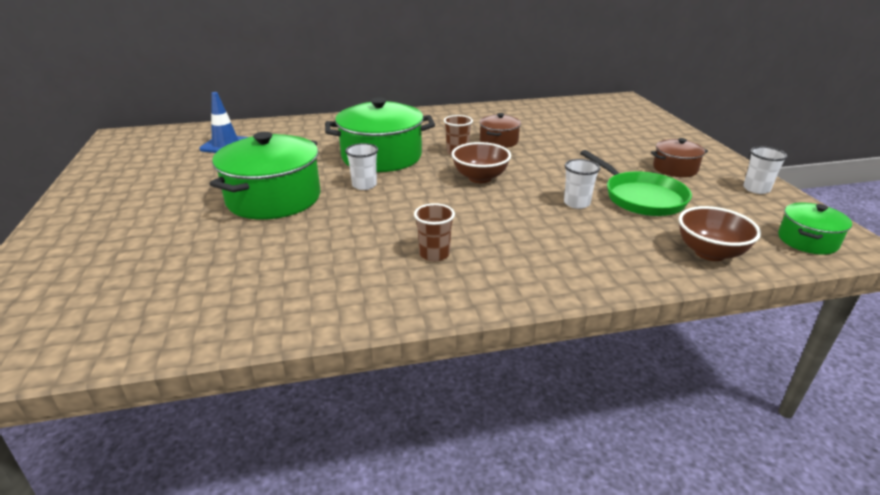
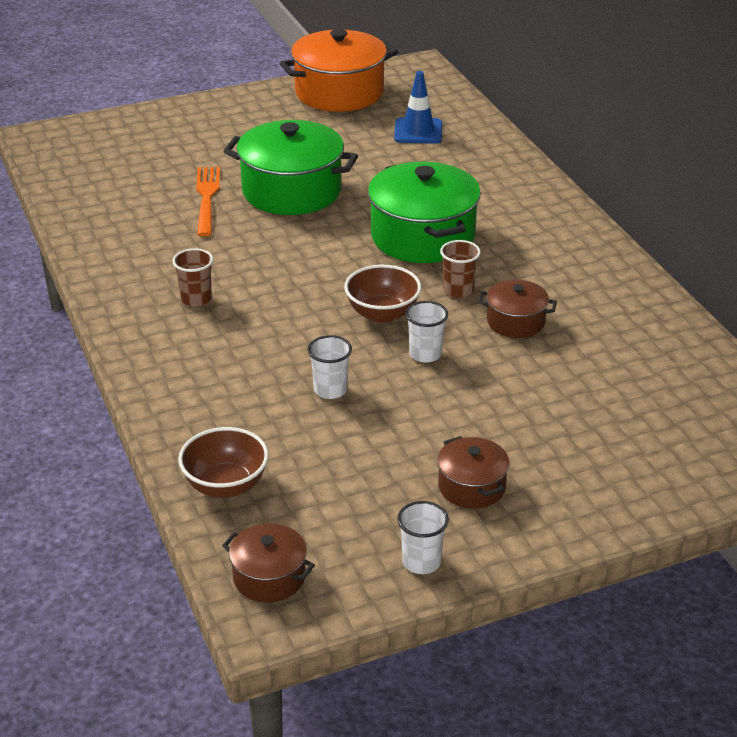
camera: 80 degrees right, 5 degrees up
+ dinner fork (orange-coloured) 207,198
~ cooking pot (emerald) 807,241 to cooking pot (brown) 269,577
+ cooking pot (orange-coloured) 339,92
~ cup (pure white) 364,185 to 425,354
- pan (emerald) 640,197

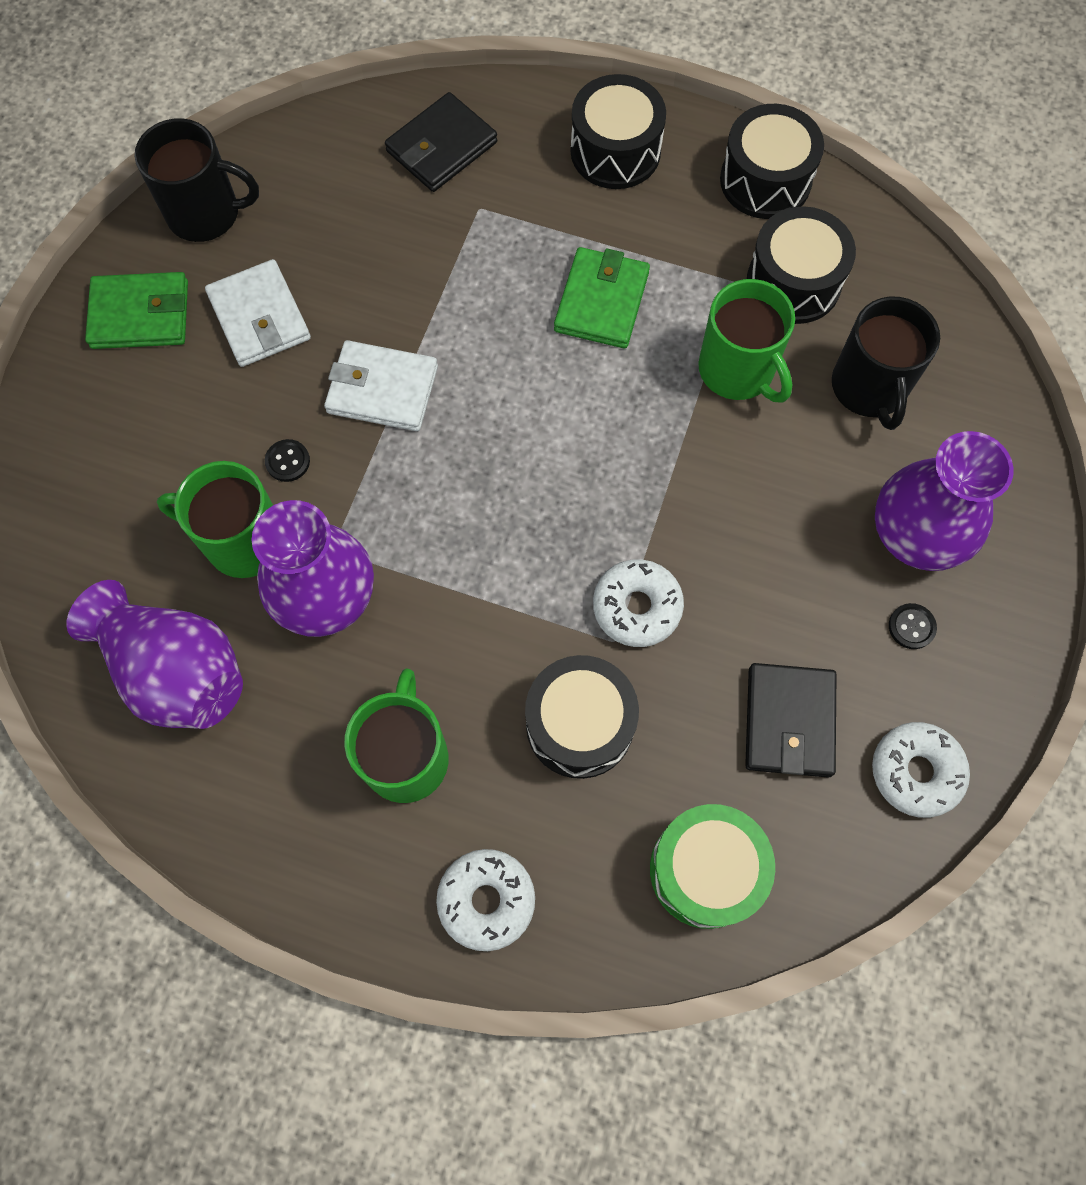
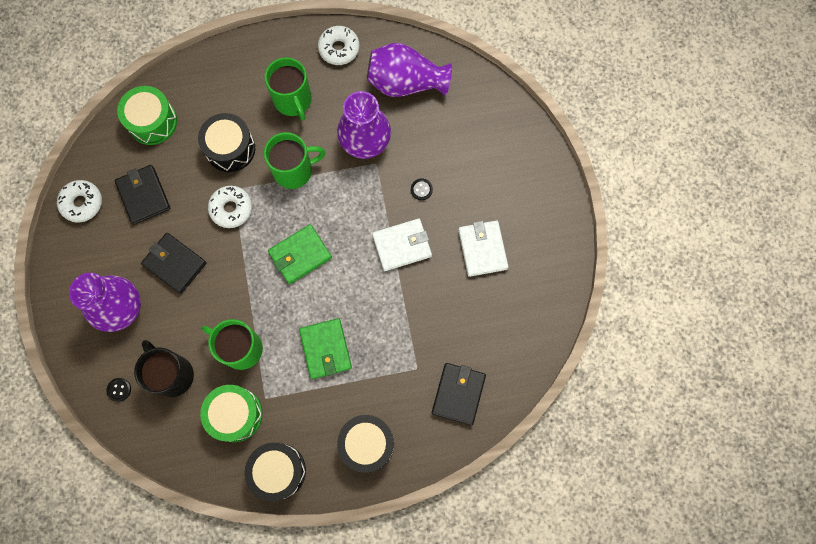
camera: 150 degrees right, 5 degrees up
~ shirt button (black) 911,627 to 119,389
+ card wallet (black) 175,264
~ toy drum (black) 793,282 to toy drum (emerald) 235,414
~ coffee mug (emerald) 243,540 to 294,170
~ card wallet (emerald) 140,315 to 300,255
~ glazed donut (pure white) 486,900 to 339,49
~ card wallet (pure white) 259,317 = 482,249 45 degrees clockwise
- coffee mug (black) 205,214

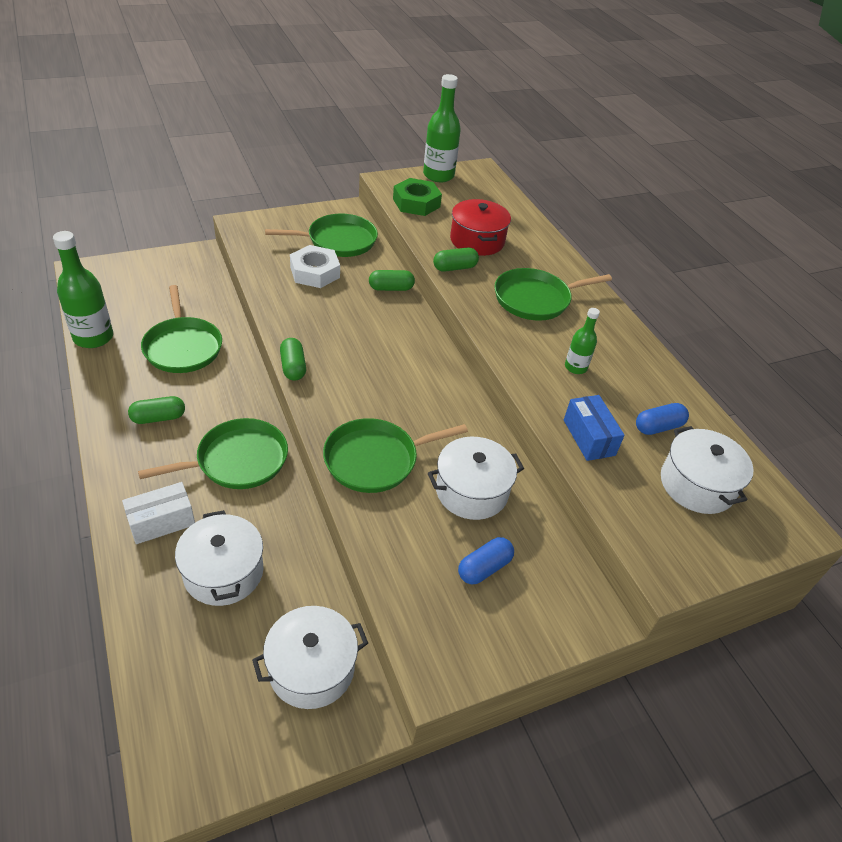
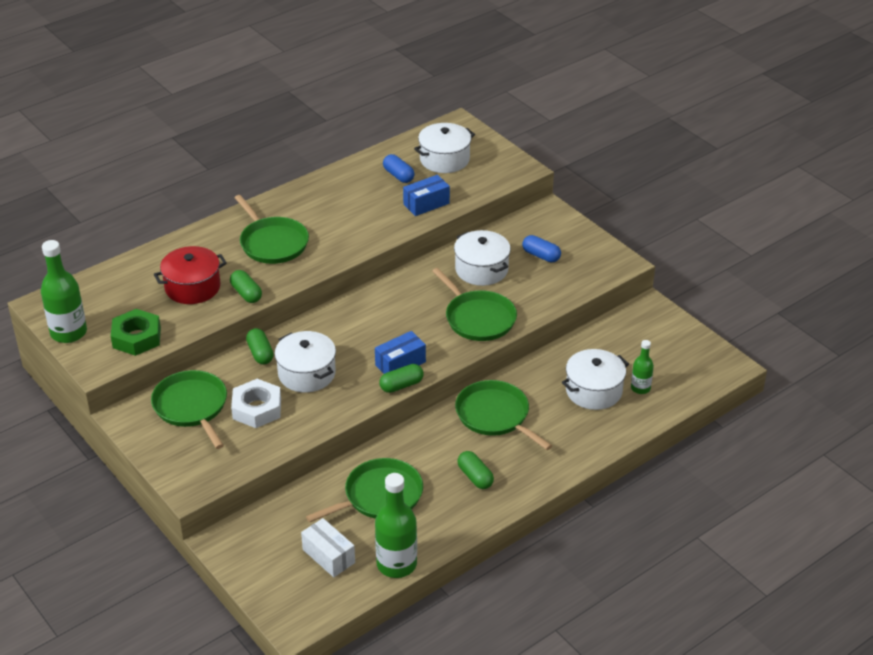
camera: 100 degrees left, 5 degrees down
~ cooking pot (pure white) 311,668 to 306,373
~ package (pure white) 162,522 to 328,556
+ package (blue) 400,363
~ flask (emerald) 575,367 to 640,388

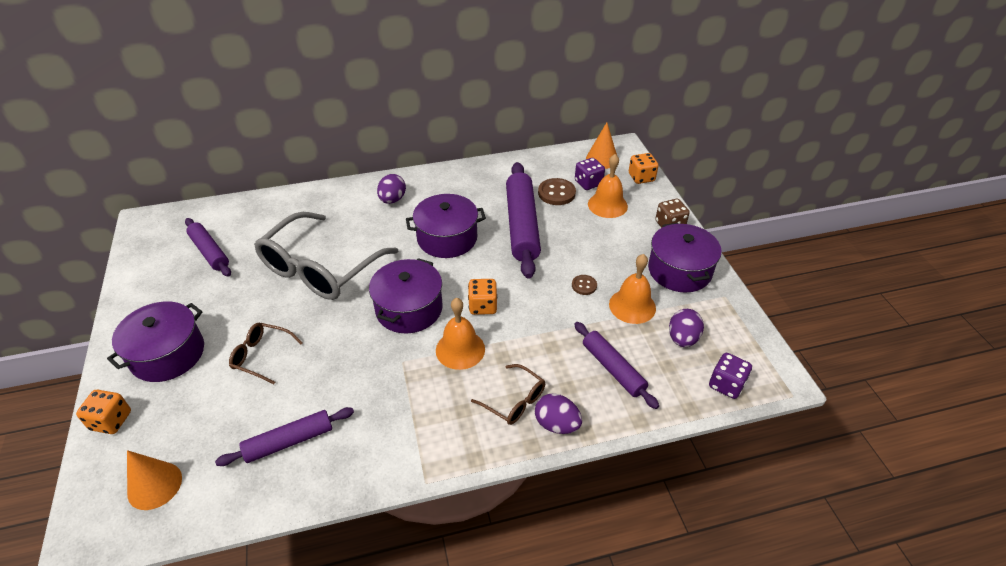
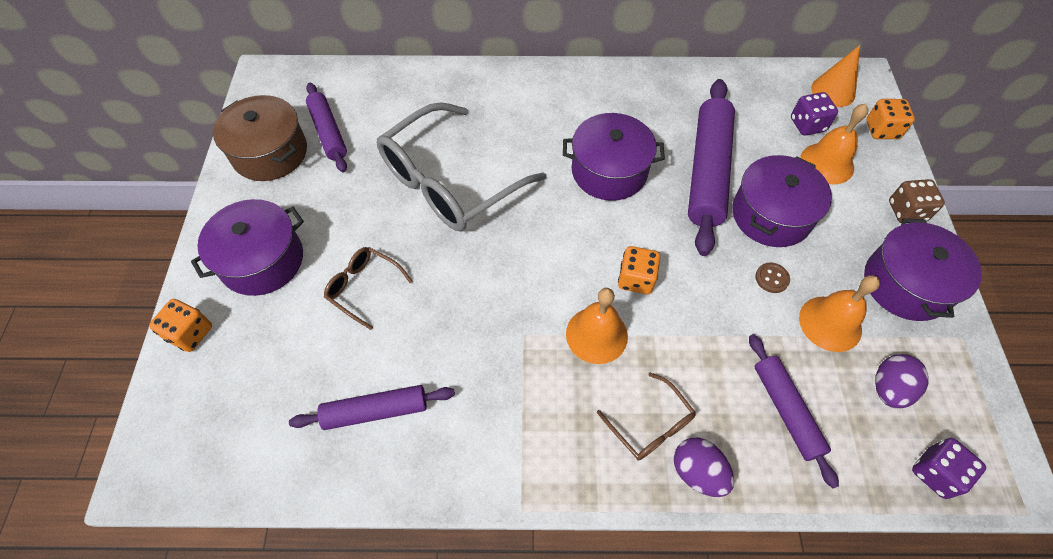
camera: 15 degrees right, 15 degrees up
+ cooking pot (brown) 270,153
~ cooking pot (purple) 409,309 to 771,215
- solid cone (orange-coloured) 154,485
- egg (purple) 392,200
- shirt button (brown) 556,193

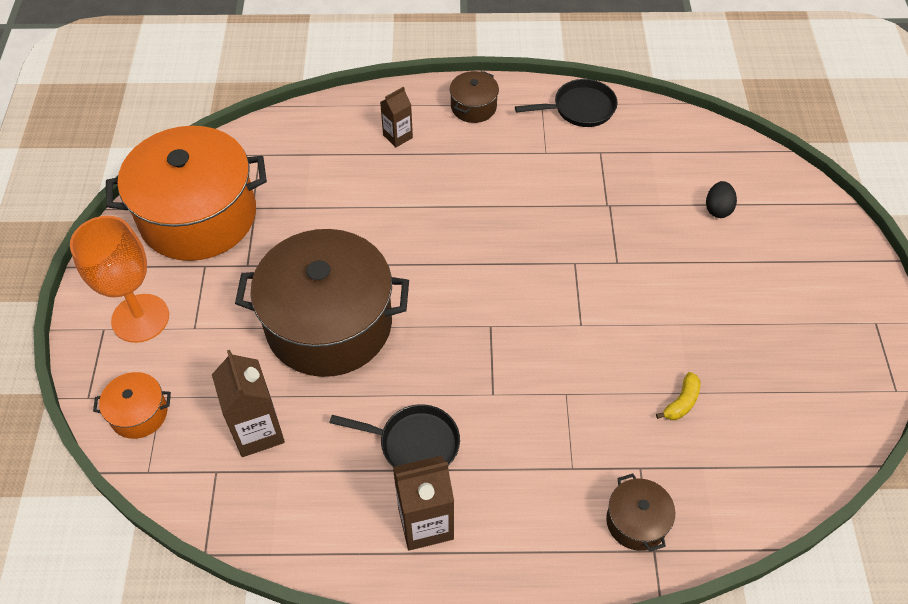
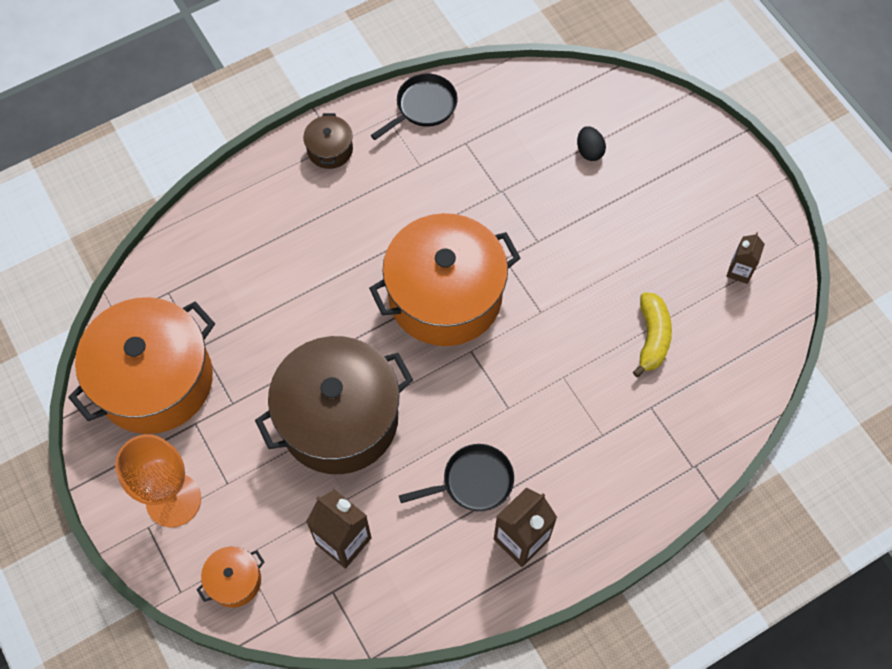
camera: 30 degrees left, 10 degrees up
+ cooking pot (orange-coloured) 445,296
~ toy banana (yellow) 681,402 = 652,337 x1.63
~ carton (brown) 398,136 to 739,271
- cooking pot (brown) 636,521

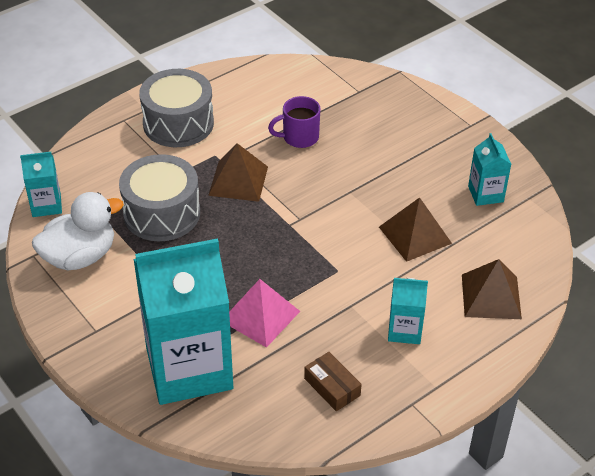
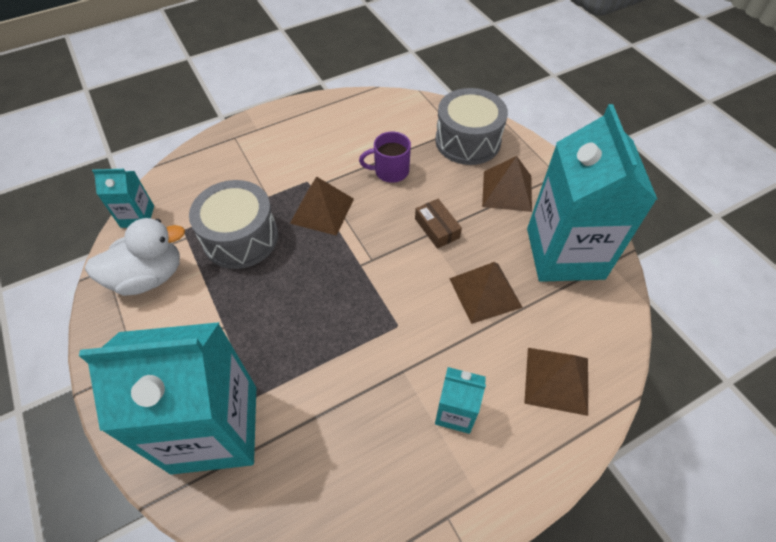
camera: 10 degrees right, 10 degrees up
~ package (brown) 332,387 to 437,228
~ toy drum (gray) 178,123 to 467,141
+ pyramid shape (brown) 507,191
~ carton (aqua) 485,194 = 564,253 x2.24
- pyramid shape (rose-pink) 260,316

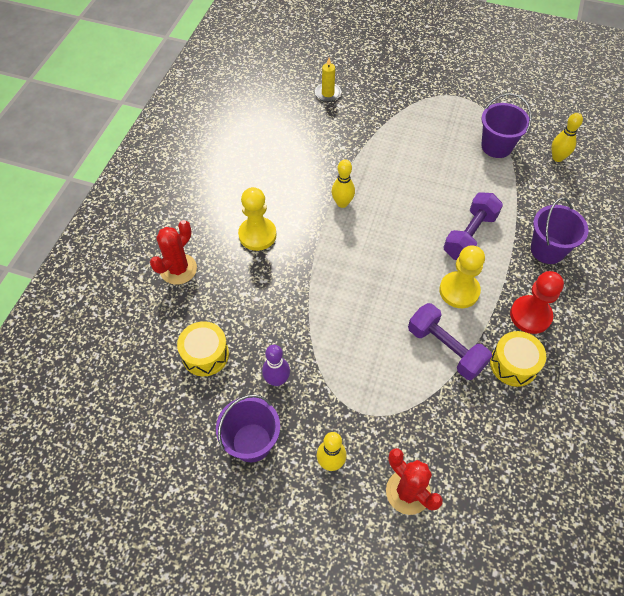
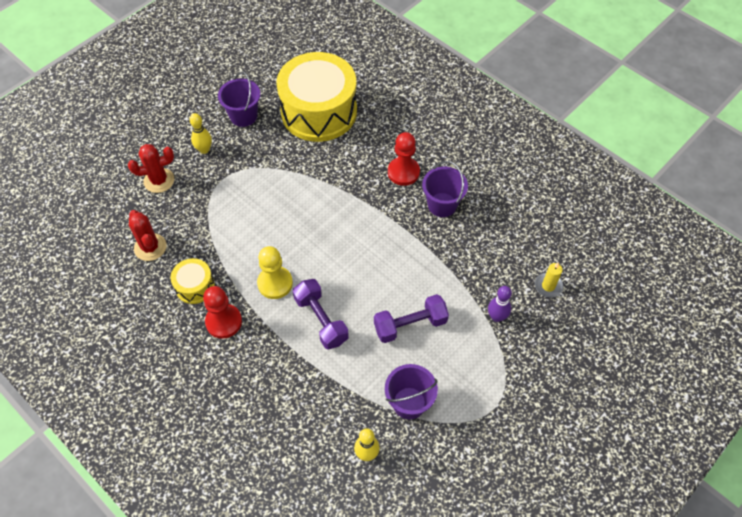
camera: 115 degrees right, 0 degrees up
~ cactus (scarlet) 178,269 to 150,247
~ toy drum (yellow) 205,354 = 319,111 x2.24
~ free weight (purple) 445,348 to 410,325
~ pawn (yellow) 257,235 to pawn (scarlet) 403,172
~ sand bucket (purple) 547,250 to 442,205
~ tenpin (purple) 277,380 to 496,317
- tenpin (yellow) 342,203

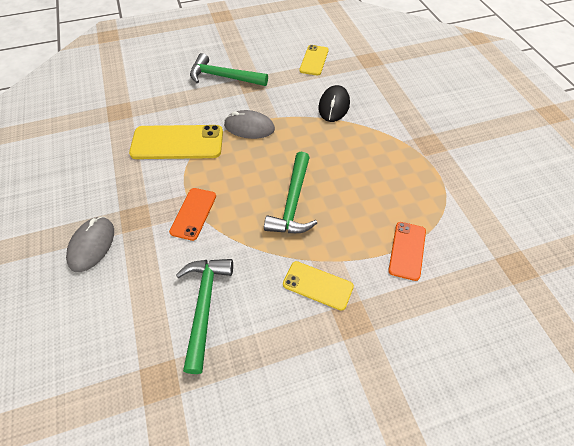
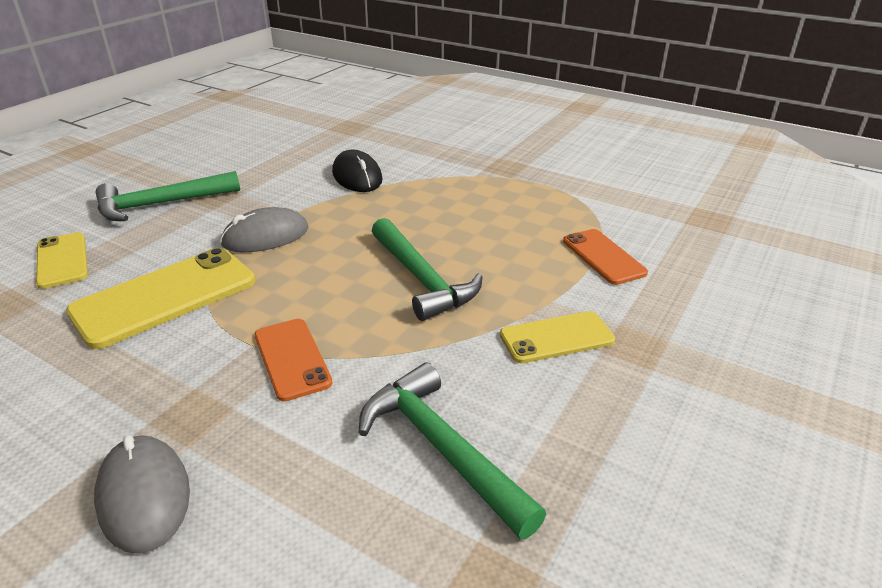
camera: 40 degrees left, 20 degrees down
~ phone (yellow) 314,60 to 62,260

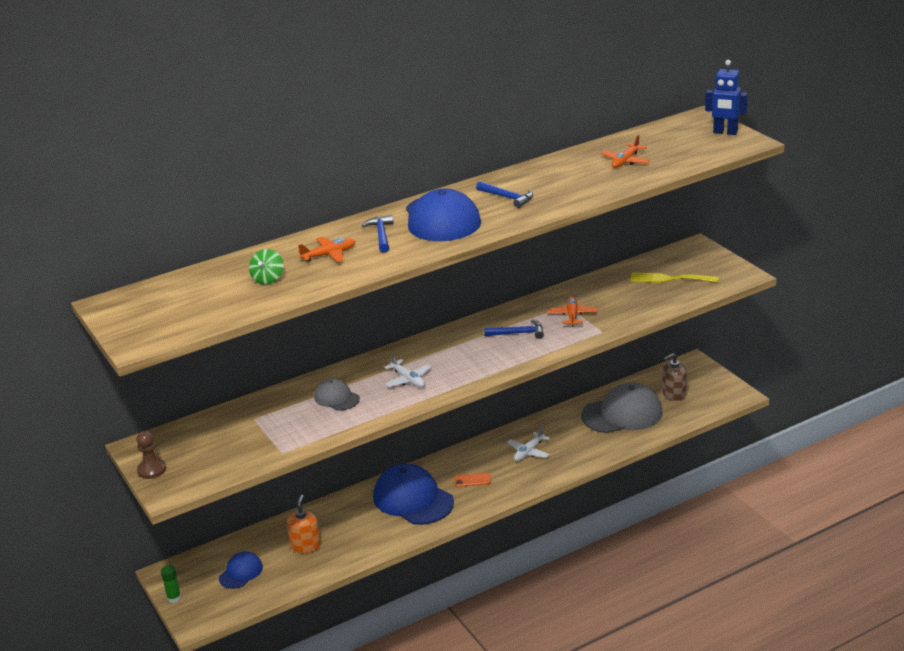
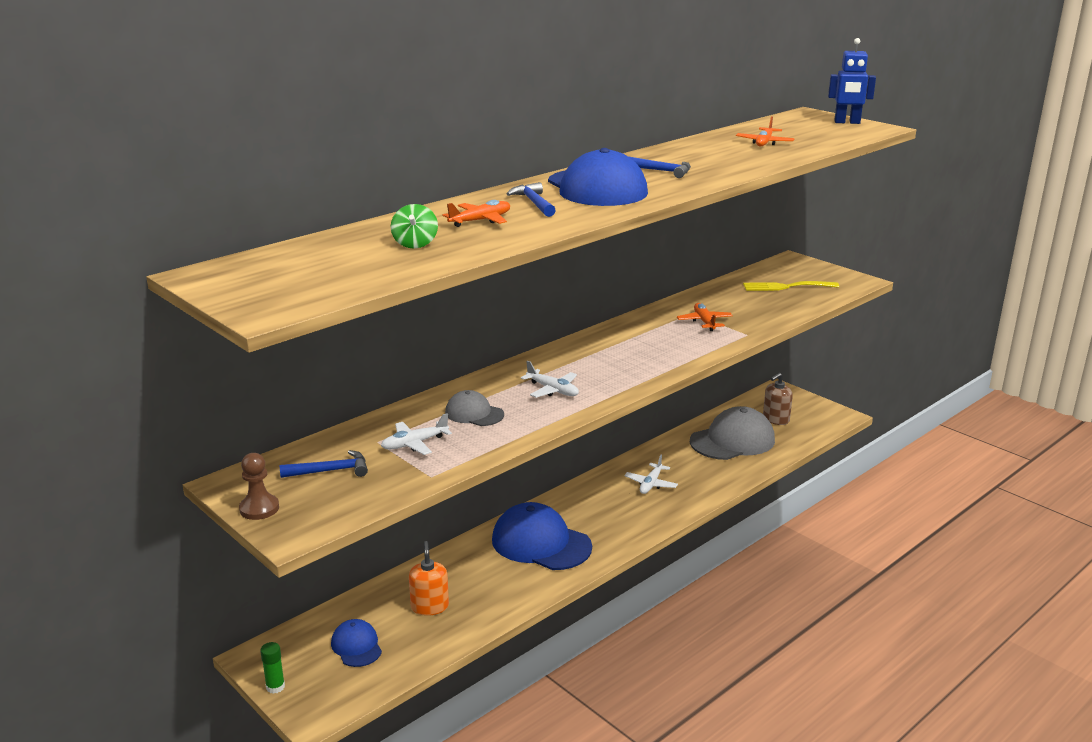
camera: 15 degrees left, 5 degrees down
~ hammer (blue) 518,333 to 331,471
~ peaked cap (blue) 241,572 = 356,646 45 degrees counterclockwise
+ toy plane (pure white) 414,444
- phone (orange-coloured) 472,480

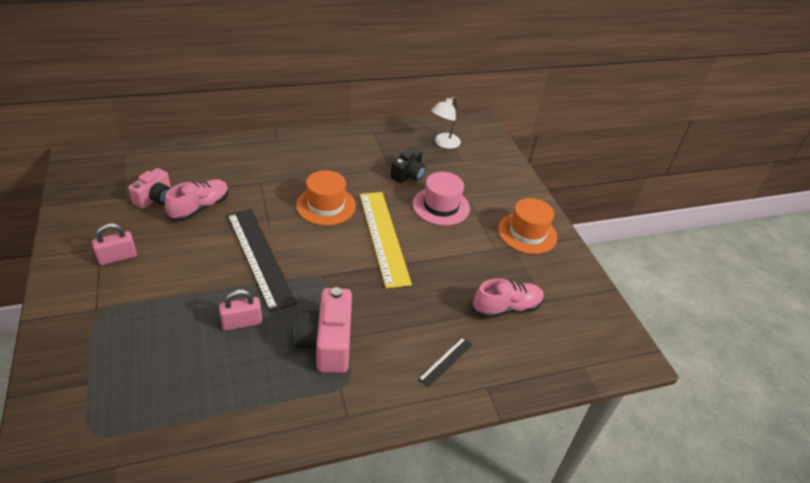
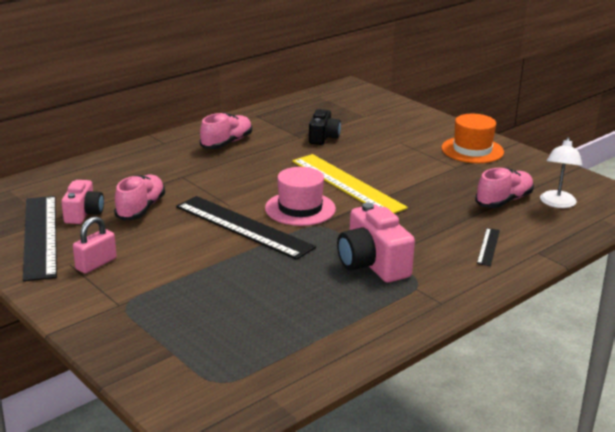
camera: 20 degrees left, 15 degrees down
+ measuring stick (black) 40,236
+ sneaker (rose-pink) 227,143
~ tall hat (rose-pink) 441,206 to 300,208
~ lamp (pure white) 443,143 to 557,203
- lock (rose-pink) 242,322
- tall hat (orange-coloured) 326,205

